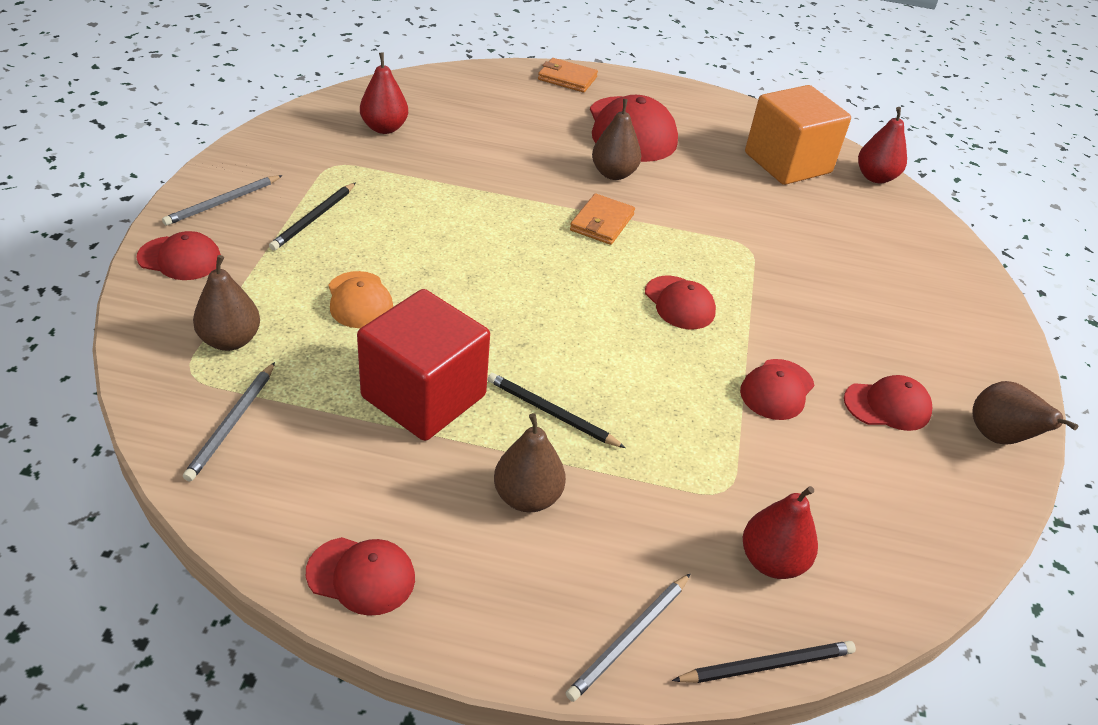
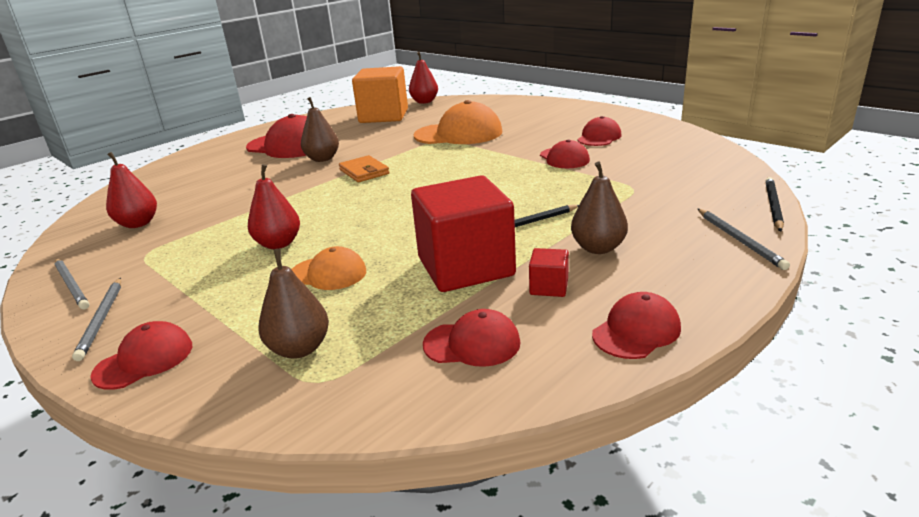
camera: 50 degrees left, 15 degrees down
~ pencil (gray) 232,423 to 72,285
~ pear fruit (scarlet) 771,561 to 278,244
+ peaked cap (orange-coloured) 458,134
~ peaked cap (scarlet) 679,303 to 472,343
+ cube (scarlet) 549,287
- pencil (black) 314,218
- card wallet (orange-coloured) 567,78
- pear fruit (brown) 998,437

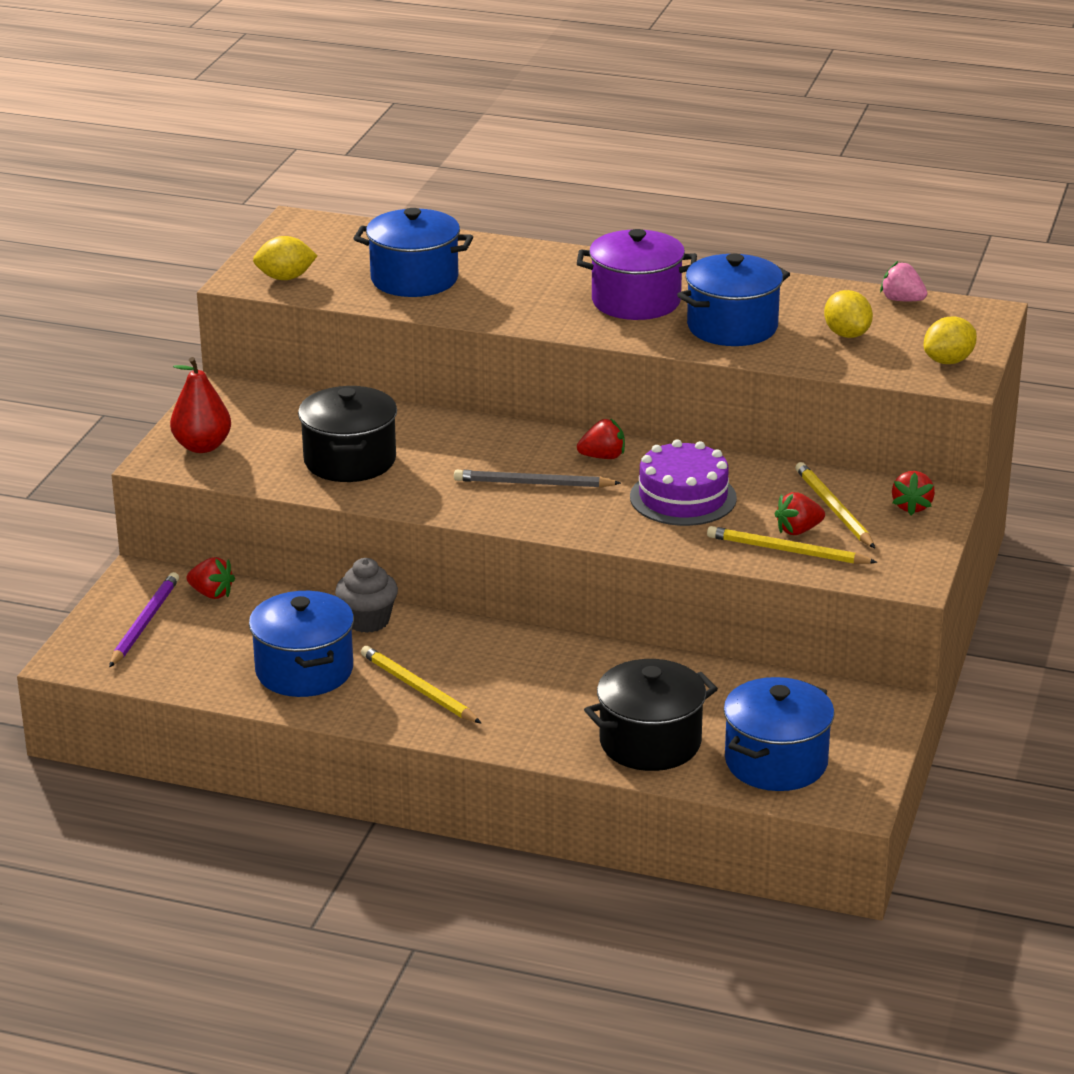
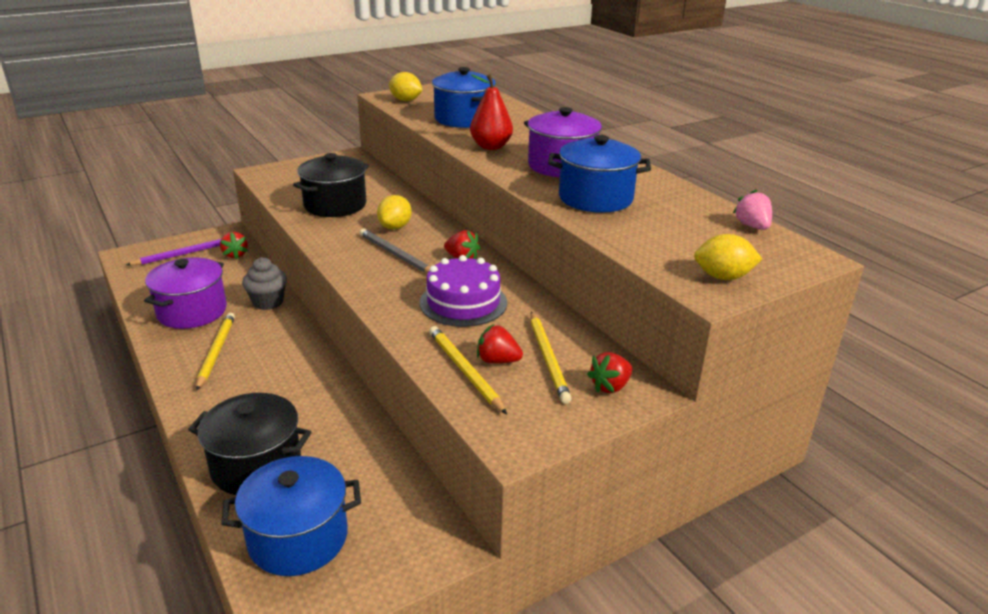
camera: 40 degrees right, 0 degrees up
~ cooking pot (blue) 304,671 to cooking pot (purple) 192,311
~ toy lemon (yellow) 847,334 to 395,227
~ pear fruit (scarlet) 202,446 to 491,147
~ pencil (yellow) 833,509 = 548,358 150 degrees clockwise

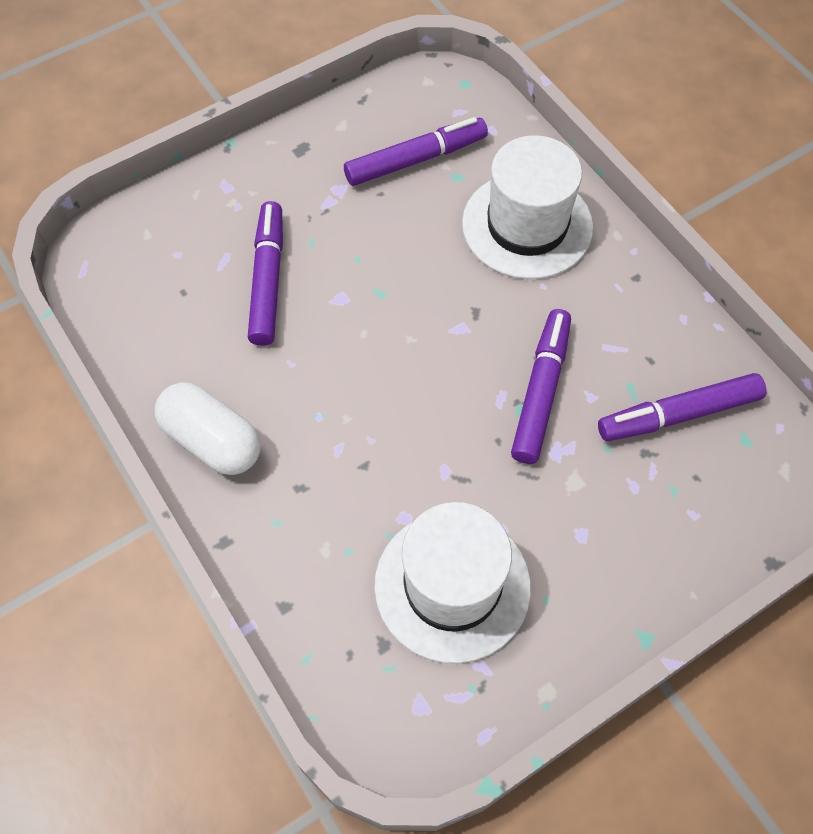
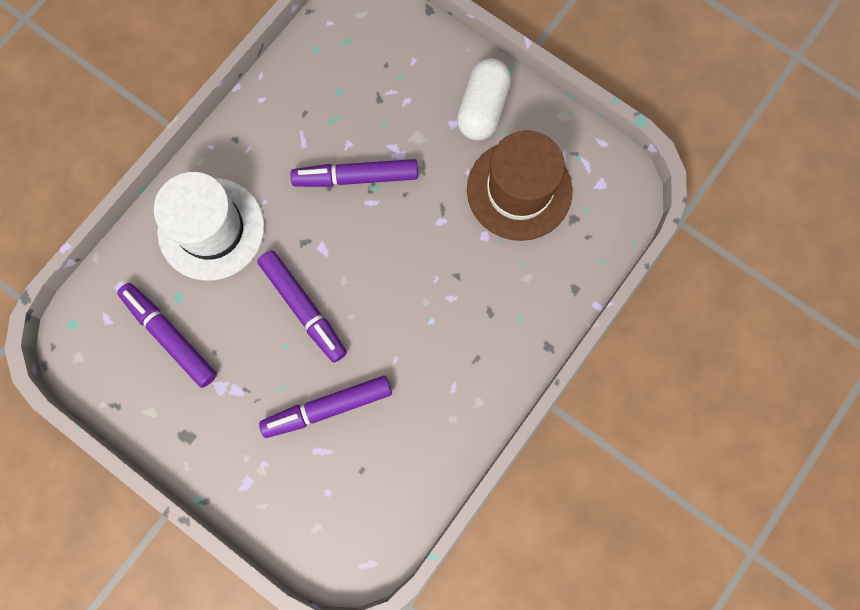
camera: 110 degrees left, 15 degrees up
~ felt pen (purple) 678,414 to 303,308
~ pill shape (pure white) 212,441 to 482,109
~ tall hat (pure white) 452,586 to tall hat (brown) 519,190

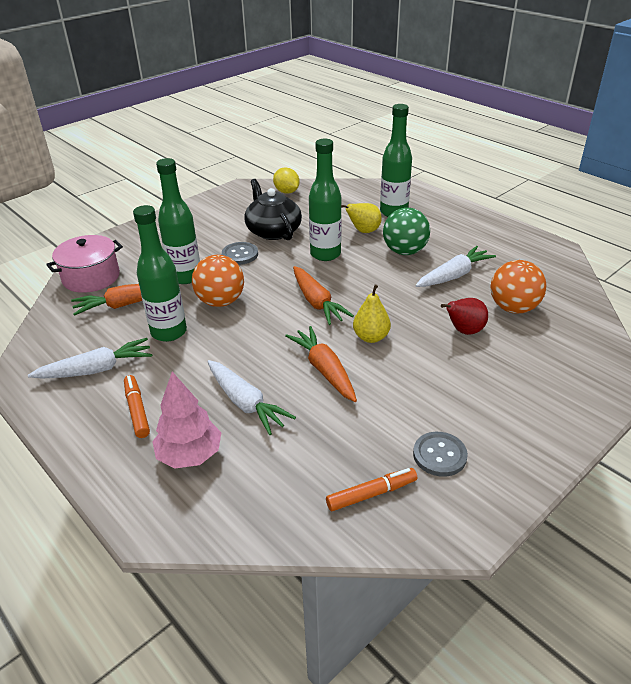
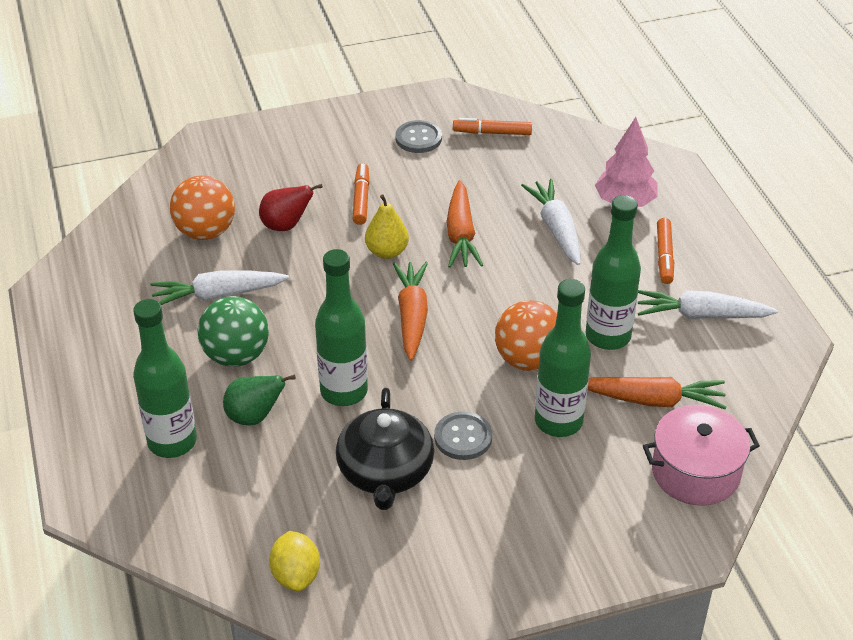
camera: 155 degrees left, 5 degrees up
~ pear fruit (yellow) 363,231 to pear fruit (emerald) 254,417
+ felt pen (orange-coloured) 361,199

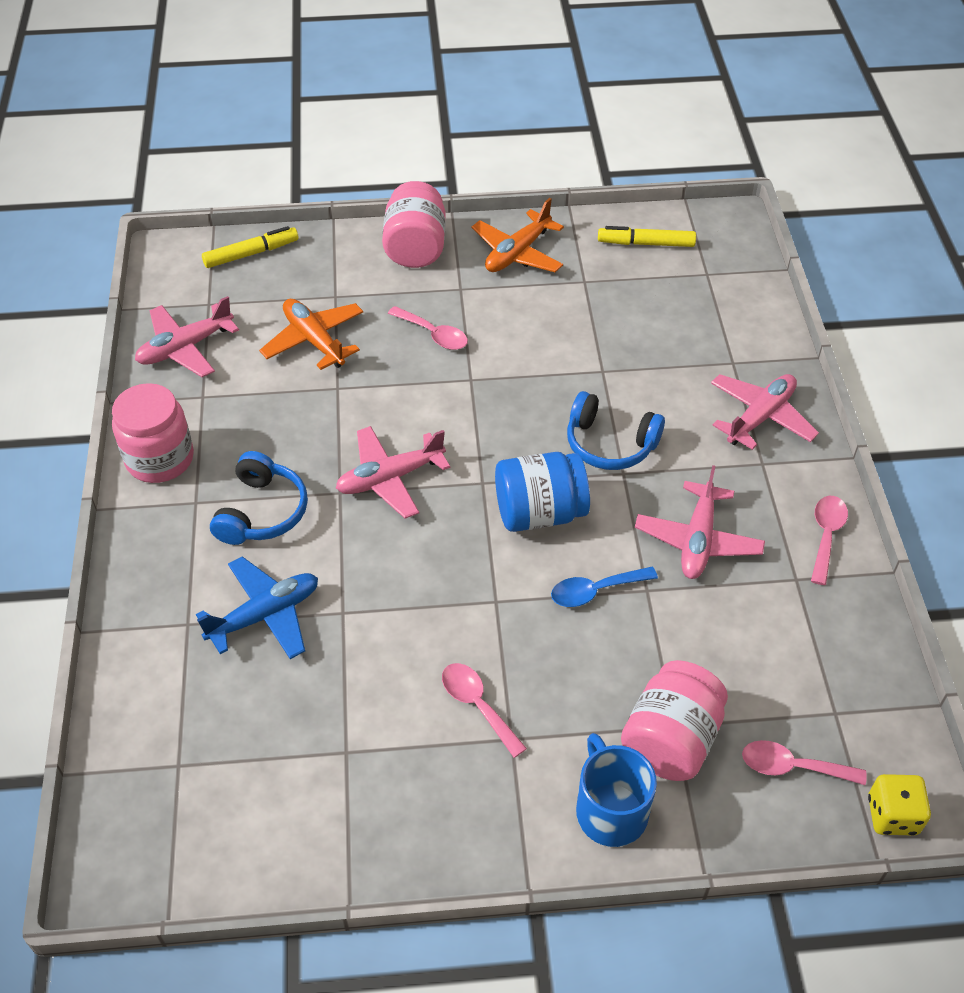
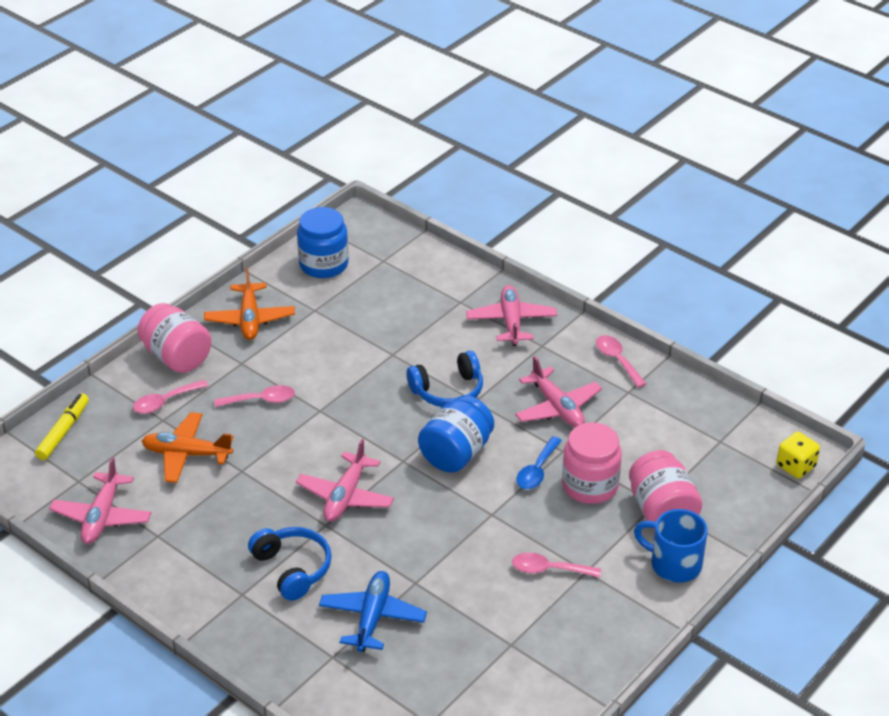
camera: 45 degrees left, 10 degrees down
~ spoon (rose-pink) 793,767 to 165,402
~ felt pen (yellow) 646,243 to preserve jar (blue) 324,264
~ preserve jar (rose-pink) 160,459 to 590,486

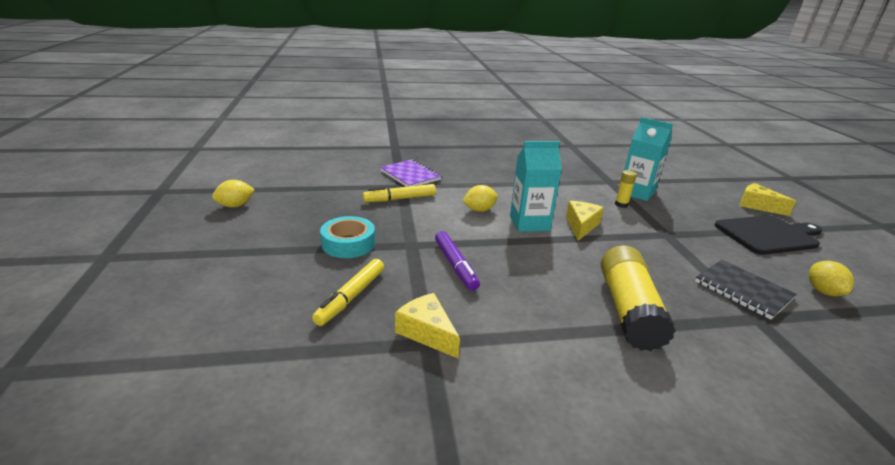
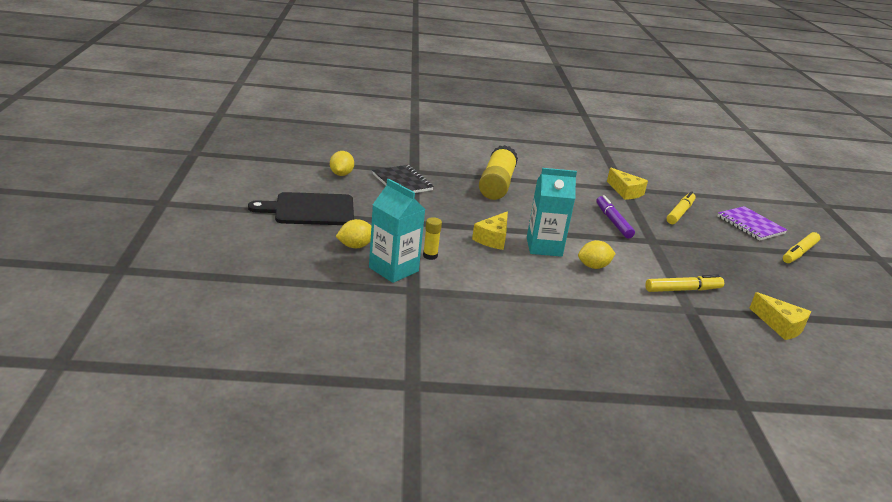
camera: 175 degrees left, 0 degrees up
~ toy lemon (yellow) 235,206 to 355,246
~ notebook (purple) 410,175 to 750,225
~ cheese wedge (yellow) 757,206 to 780,325
+ felt pen (yellow) 799,253
- tape (aqua) 348,243

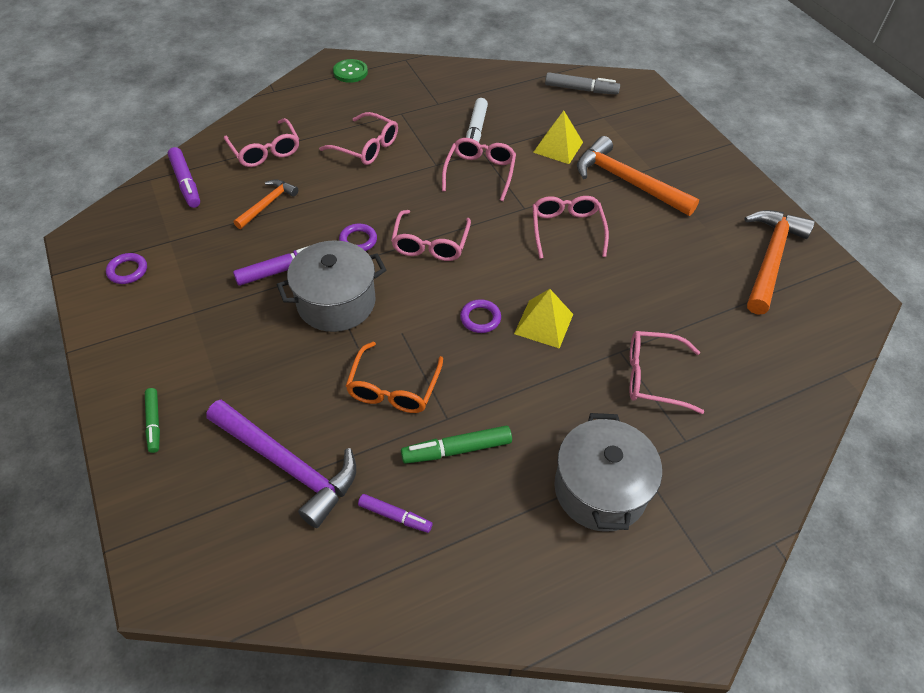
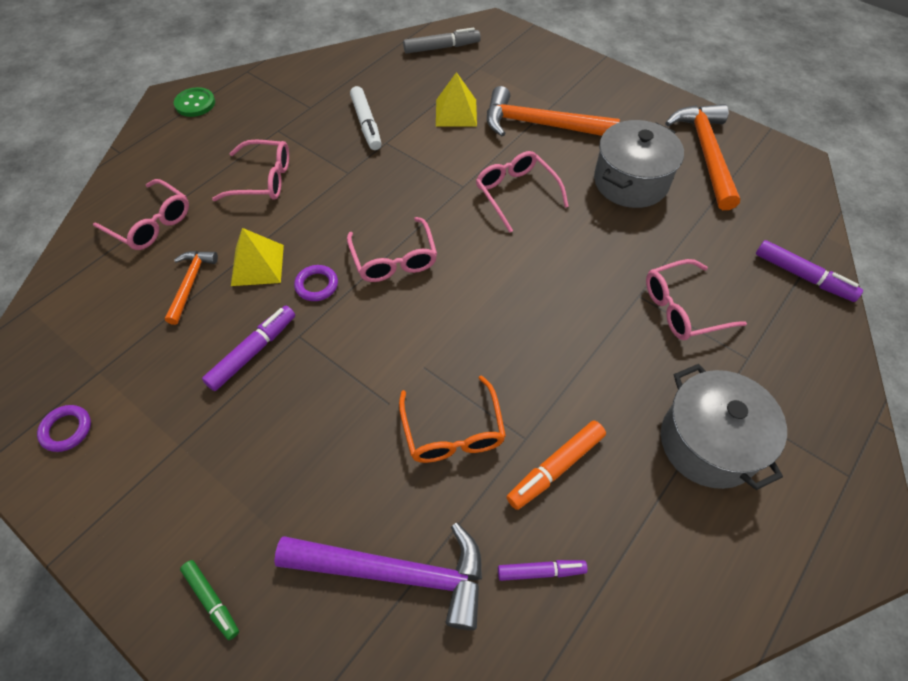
camera: 25 degrees left, 5 degrees up
~ pyramid shape (yellow) 544,323 to 257,265
~ felt pen (emerald) 456,450 to felt pen (orange-coloured) 555,468
~ cooking pot (gray) 336,302 to 630,182
~ felt pen (purple) 186,183 to 803,276
- eyeglasses (rose-pink) 480,172
- torus (purple) 480,318

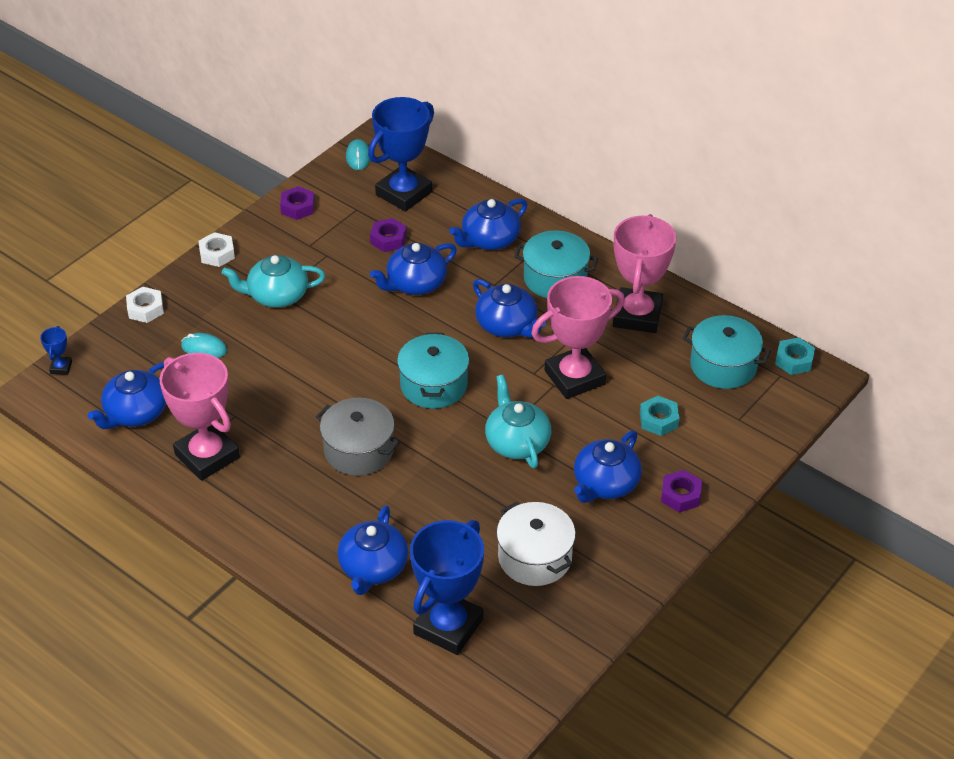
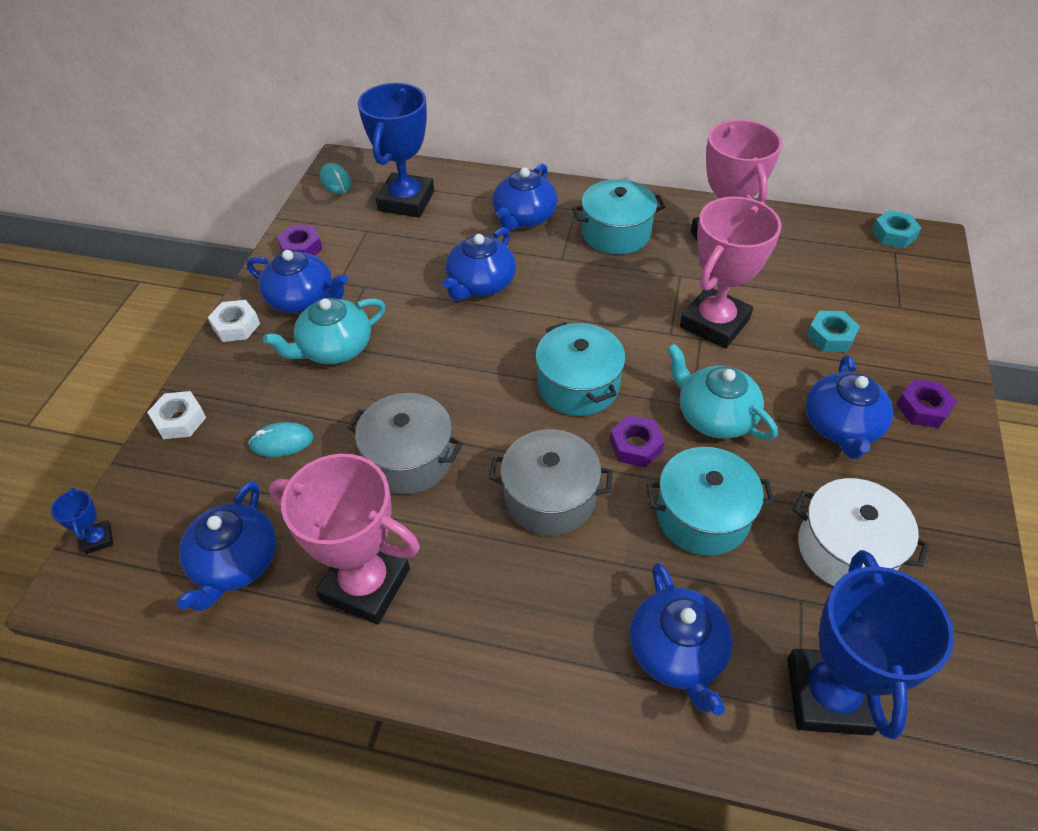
camera: 25 degrees left, 5 degrees up
~ tea pot (blue) 507,325 to 302,299
+ cooking pot (gray) 409,459
~ hexagon nut (purple) 388,239 to 635,446
~ cooking pot (aqua) 723,366 to 702,516

